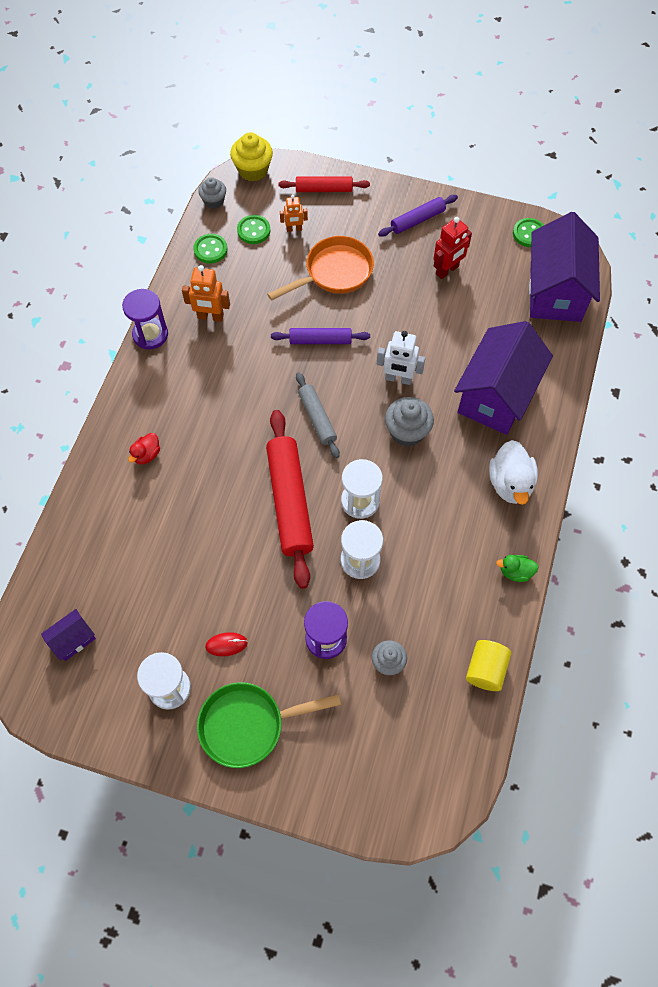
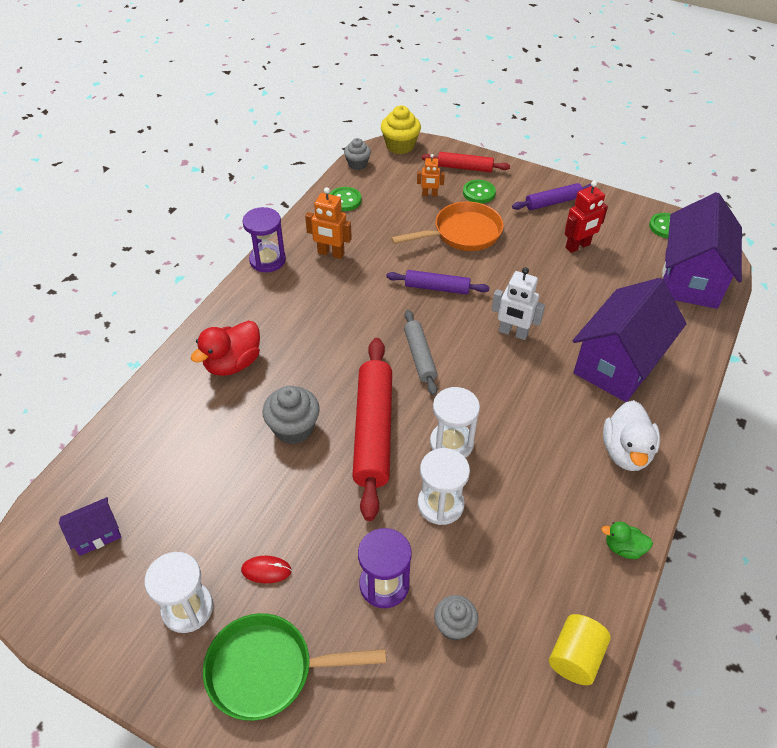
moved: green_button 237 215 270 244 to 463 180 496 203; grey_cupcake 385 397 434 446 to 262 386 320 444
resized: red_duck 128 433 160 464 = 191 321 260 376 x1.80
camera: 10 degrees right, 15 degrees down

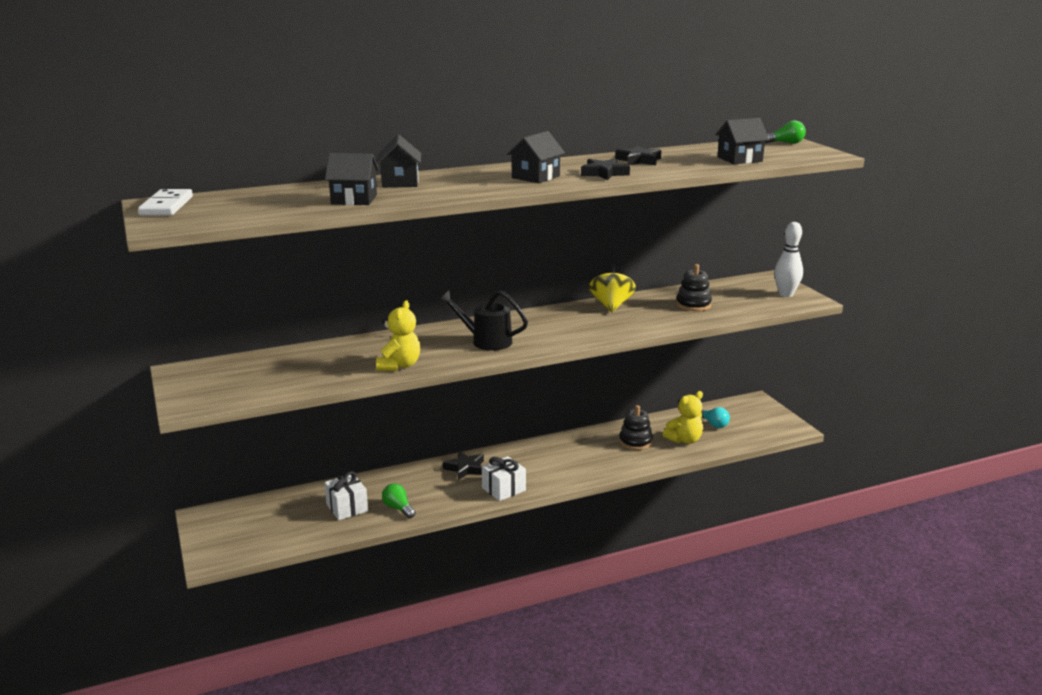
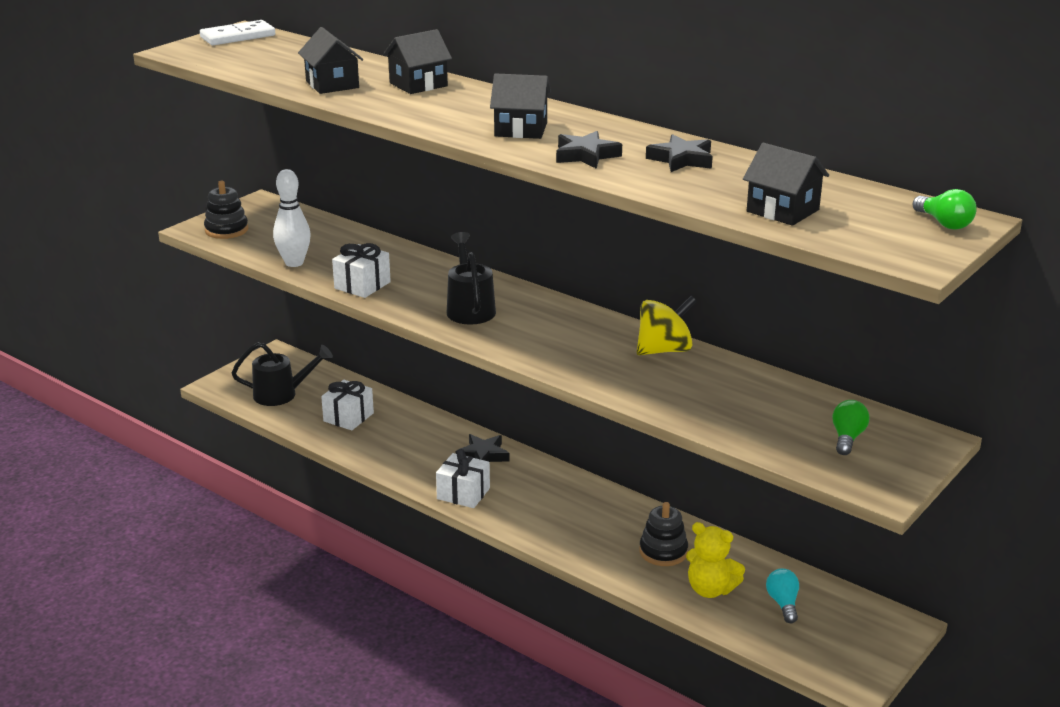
added: black_watering_can 232 342 333 406
moved: white_bowling_pin 774 222 803 297 to 273 169 311 267; black_stacking_toy 676 264 712 311 to 204 181 249 239; green_light_bulb 382 483 416 518 to 832 400 870 455
replaced: yellow_teddy_bear 376 300 420 371 to white_gift 332 243 391 298
turned: turquoise_light_bulb 701 407 730 428 = 766 569 799 623 150 degrees clockwise
camera: 60 degrees right, 5 degrees up

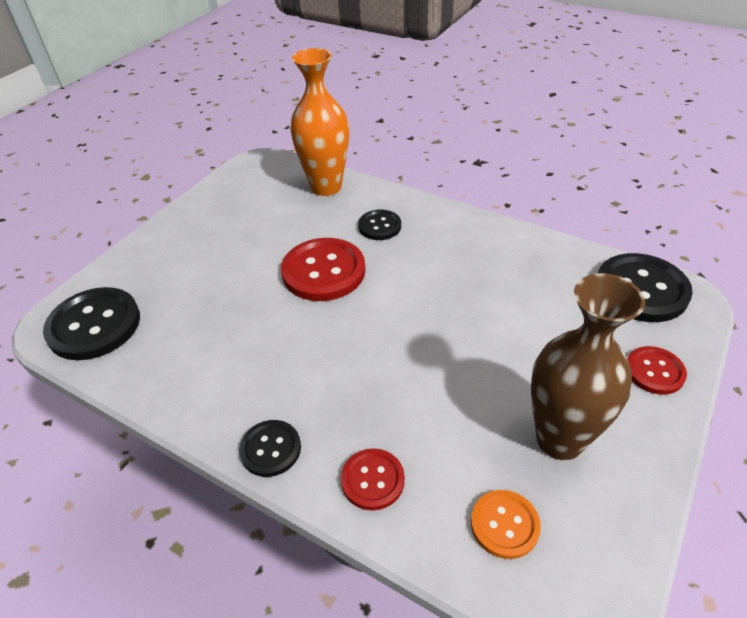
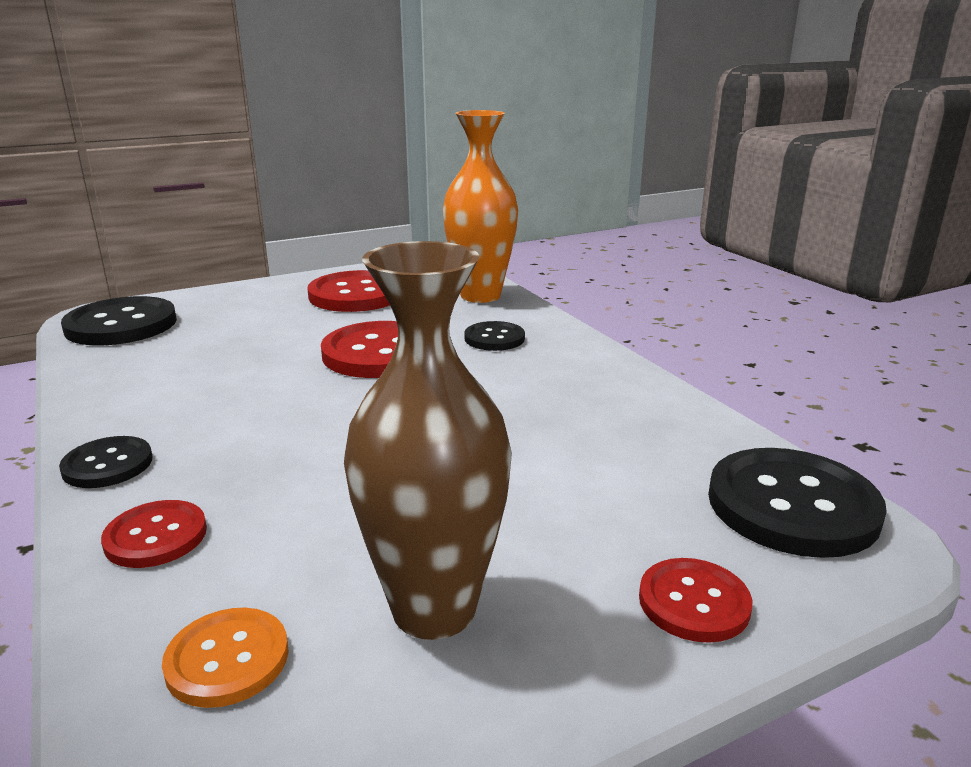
added: red_button 307 270 390 312
camera: 30 degrees right, 20 degrees down

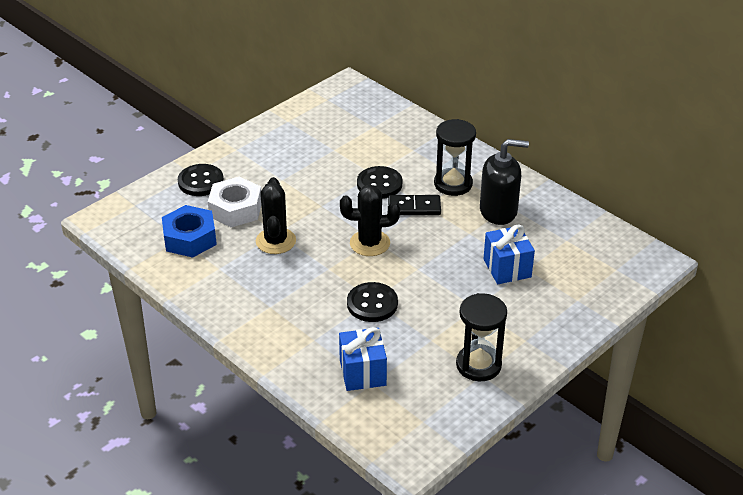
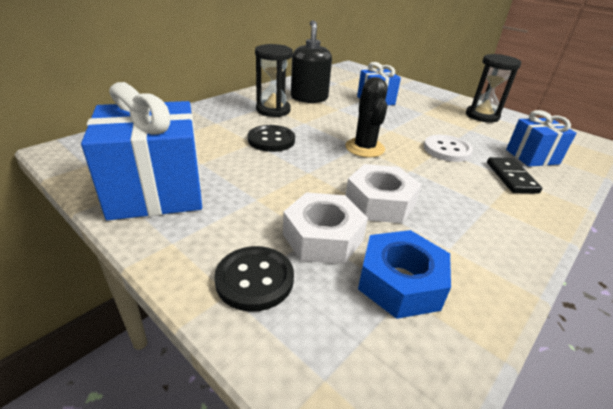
added: blue_gift 81 82 202 220
moved: black_domino 388 195 441 215 to 487 157 542 194
replaced: black_cactus 256 177 296 254 to white_nut 345 164 421 223
recoloured: black_button 347 282 398 322 to white_button 424 135 473 162
camera: 95 degrees left, 5 degrees down

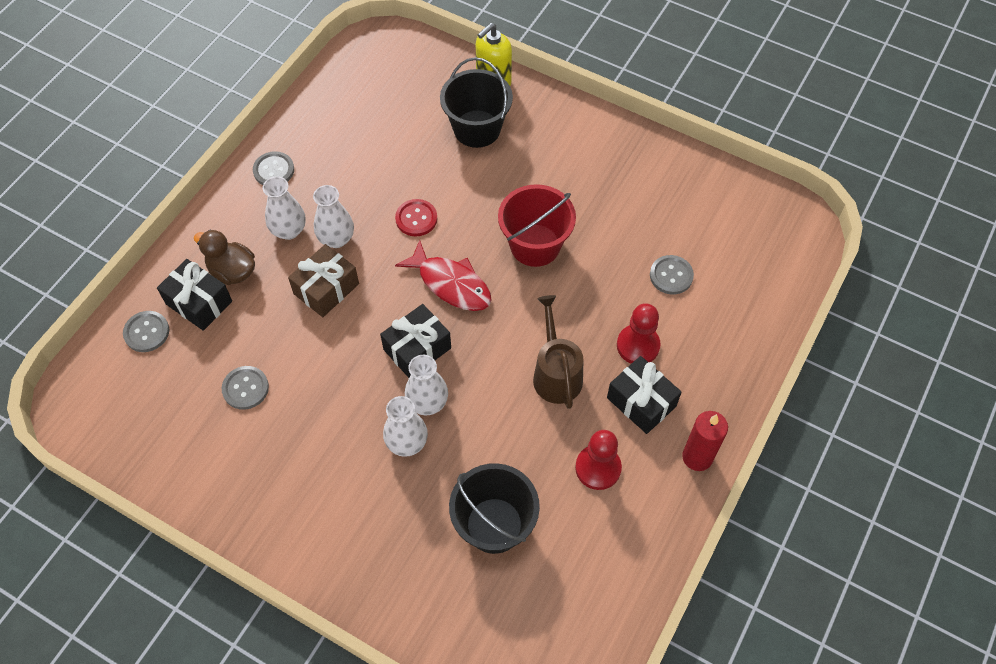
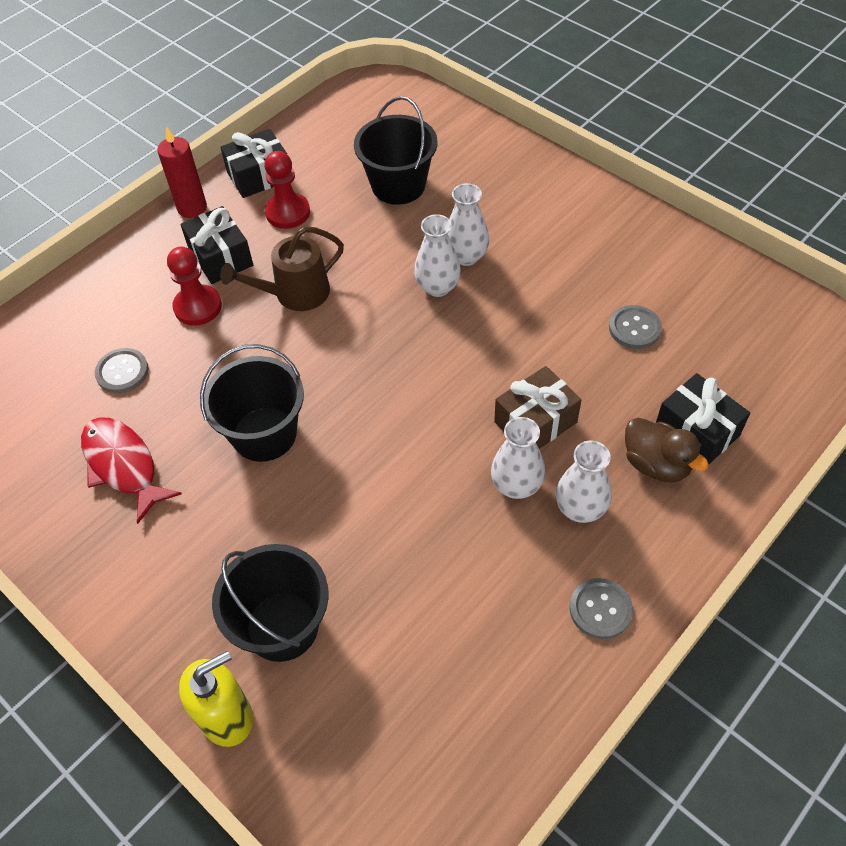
removed: red_button 395 199 437 236; grey_button 123 311 169 352
moved: red_fish 395 240 492 311 to 81 417 182 524; black_gift 380 304 451 378 to 220 129 287 198
recoloured: red_bucket 498 184 576 267 to black_bucket 200 344 304 462
turned: brown_watering_can 533 295 584 409 = 220 226 344 311 60 degrees clockwise
camera: 165 degrees left, 5 degrees down

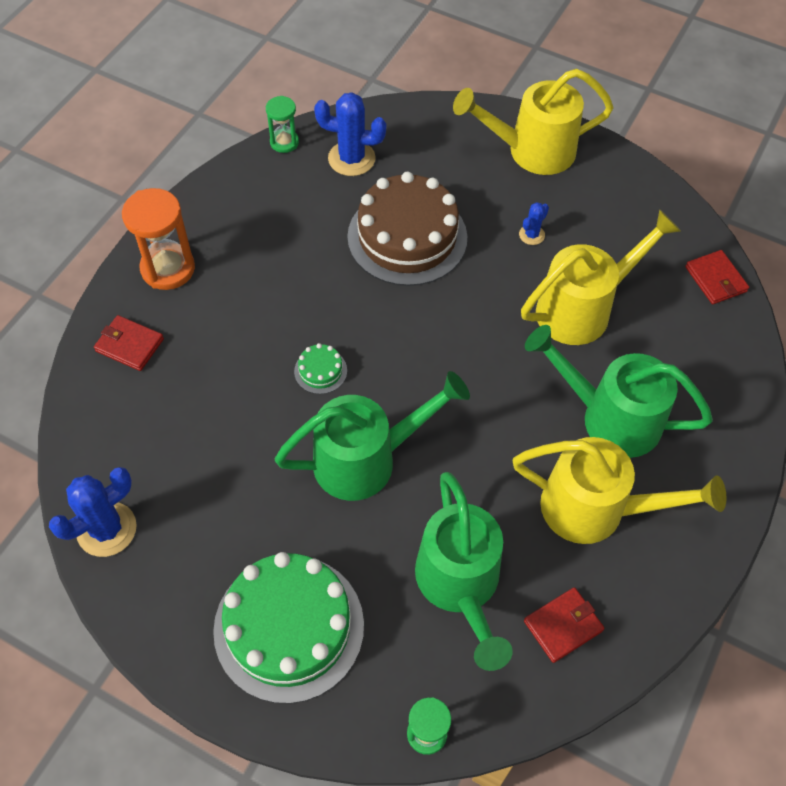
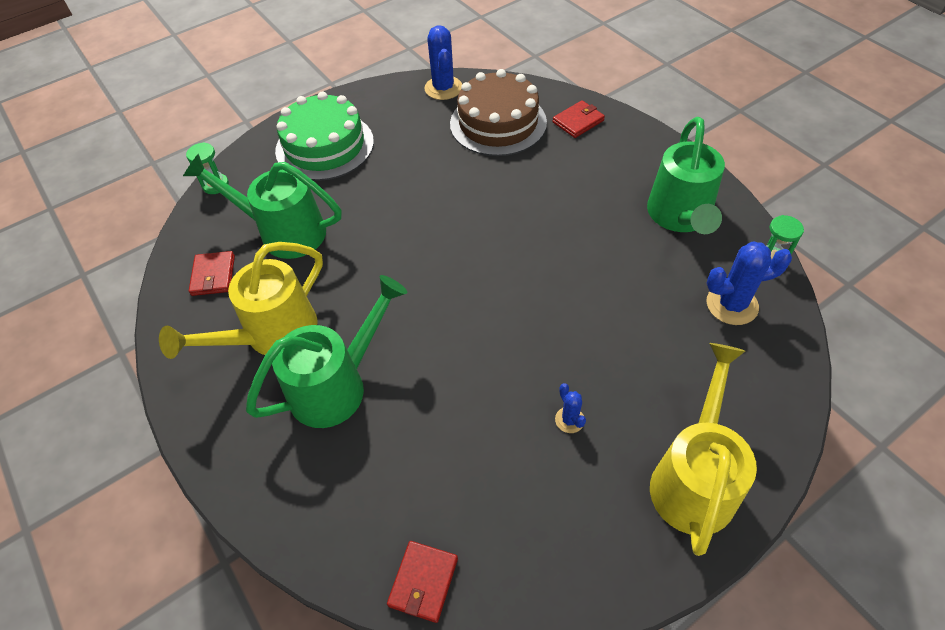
removed: orange_hourglass 122 188 195 290; yellow_watering_can 521 209 681 345; green_cake 294 343 347 394
moved: brown_cake 347 172 467 286 to 450 69 547 156; green_watering_can 275 371 470 501 to 647 117 725 234
turned: blue_cactus 314 92 386 176 = 707 241 792 325 45 degrees clockwise; red_wallet 685 250 749 304 = 387 541 458 623 75 degrees counterclockwise
camera: 120 degrees right, 5 degrees down

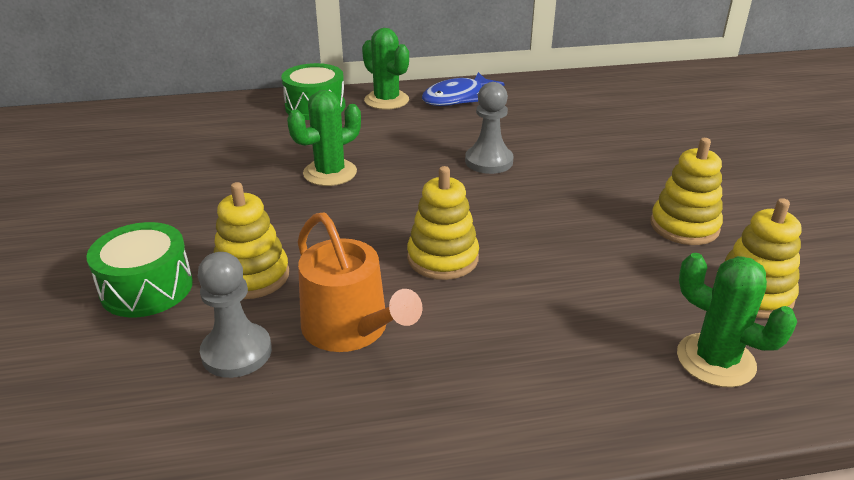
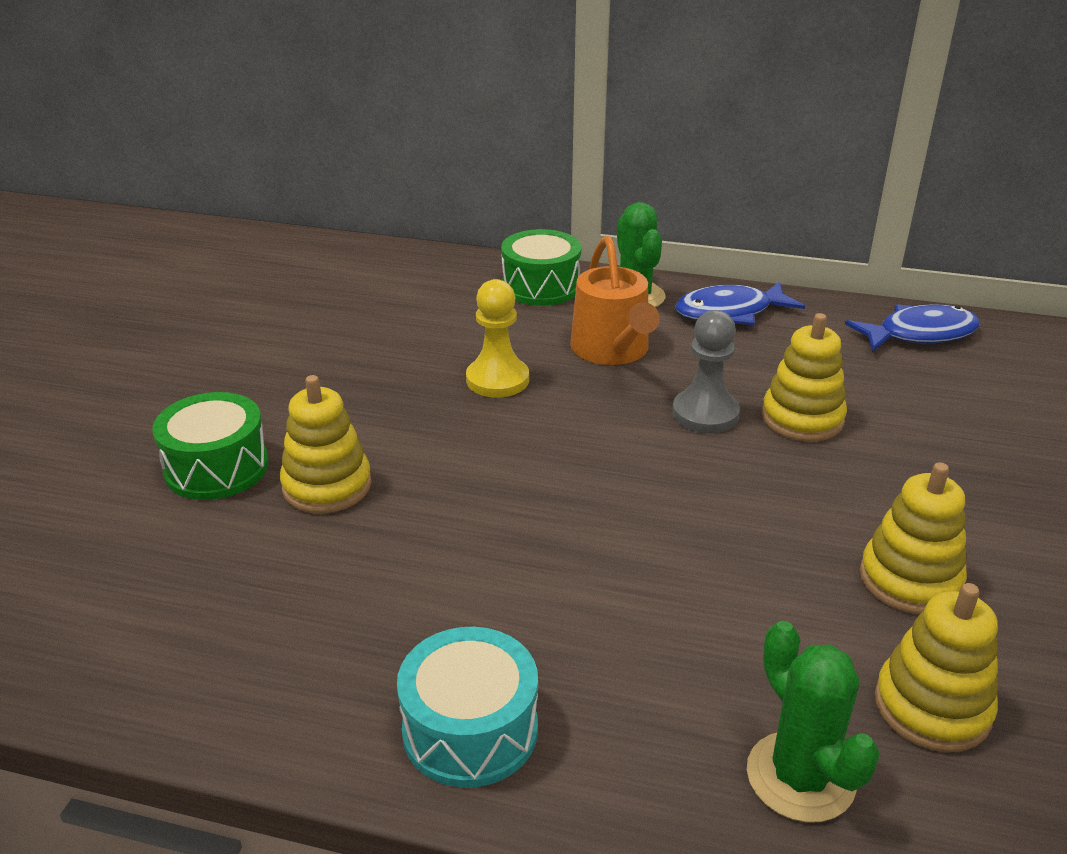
removed: grey_pawn 198 252 272 378
added: blue_fish 845 304 980 352; turquoise_drum 397 627 538 788
moved: yellow_stacking_toy 407 166 479 280 to 762 313 847 441; orange_watering_can 298 212 422 352 to 570 236 660 365
replaced: green_cactus 287 90 361 186 to yellow_pawn 466 279 529 398
camera: 25 degrees right, 0 degrees up

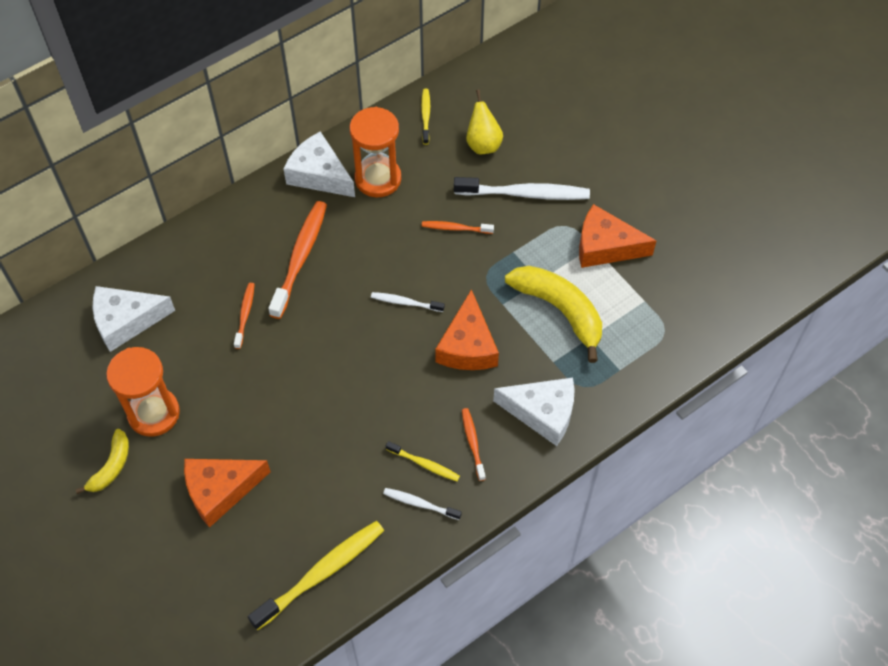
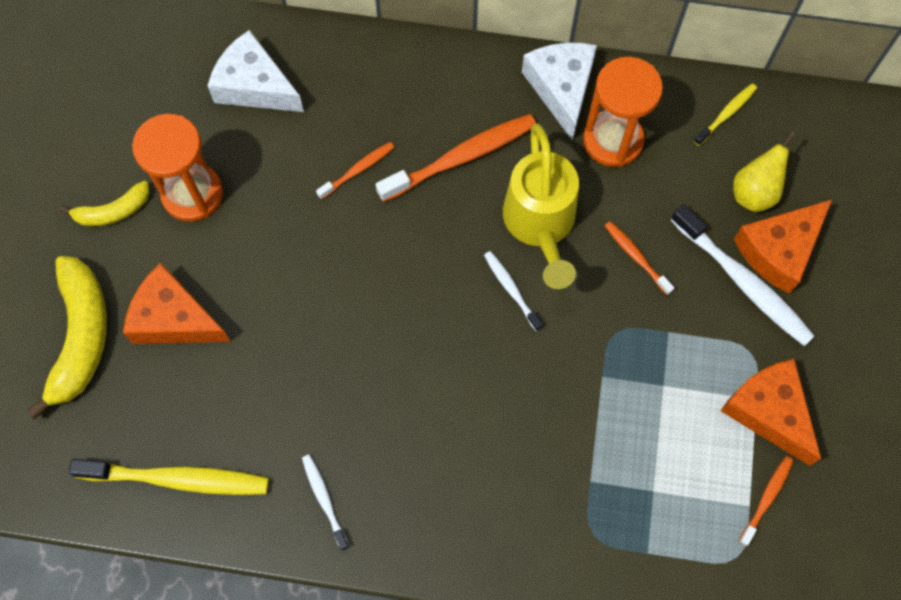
removed: white_cheese 493 377 575 446; yellow_toothbrush 386 441 460 481
added: yellow_watering_can 503 124 579 289
moved: yellow_banana 505 266 602 363 to 27 256 107 420; orange_cheese 435 289 499 370 to 734 200 832 294; orange_toothbrush 462 408 486 481 to 739 456 794 546
camera: 45 degrees right, 10 degrees up

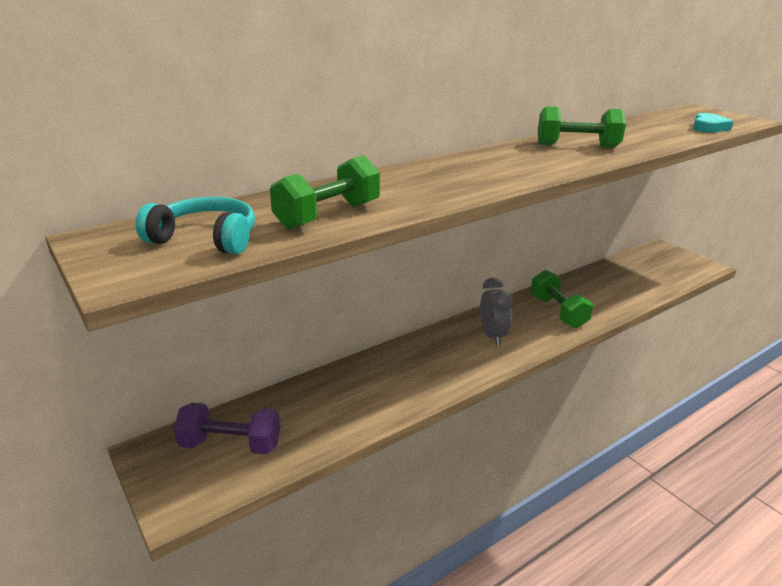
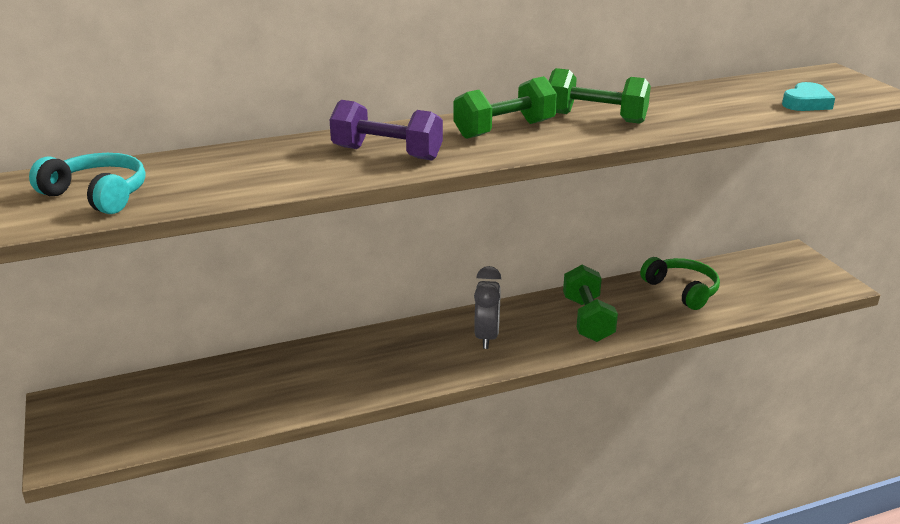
added: green_headphones 640 257 720 310
moved: green_dumbbell 270 155 380 230 to 453 76 557 139; purple_dumbbell 174 403 280 455 to 329 100 443 160
camera: 15 degrees right, 0 degrees up

